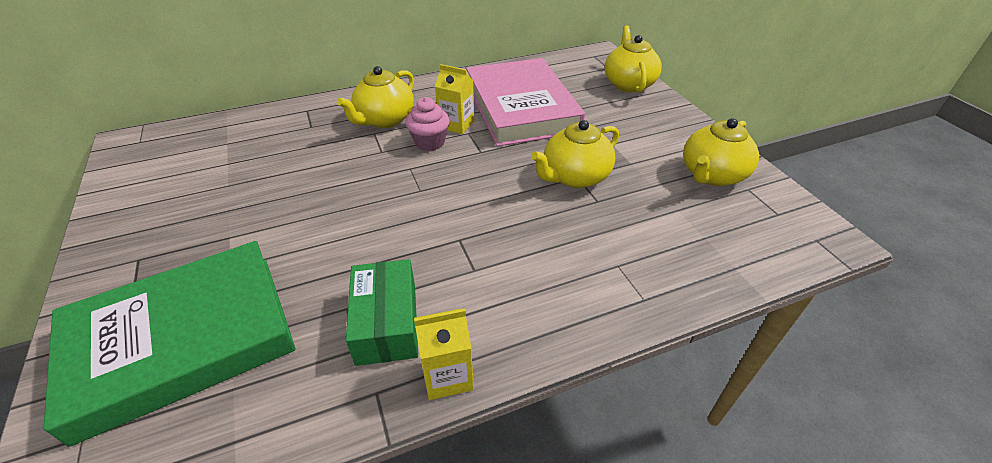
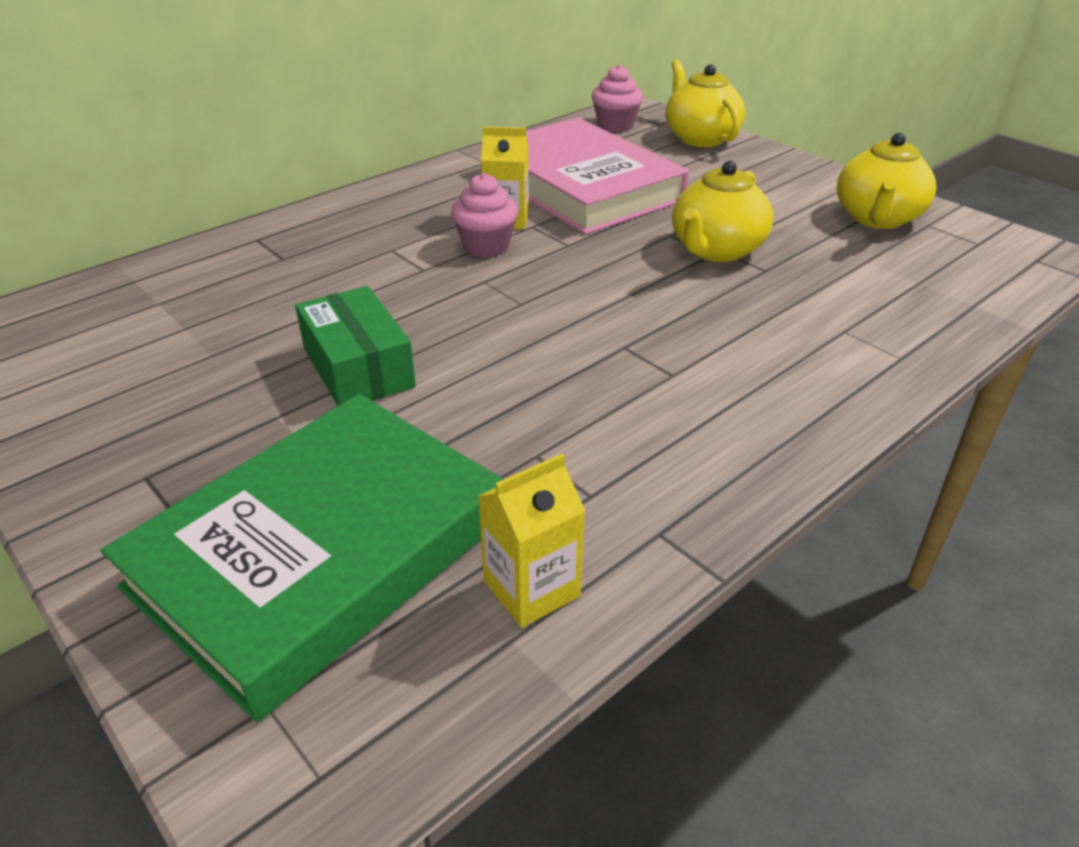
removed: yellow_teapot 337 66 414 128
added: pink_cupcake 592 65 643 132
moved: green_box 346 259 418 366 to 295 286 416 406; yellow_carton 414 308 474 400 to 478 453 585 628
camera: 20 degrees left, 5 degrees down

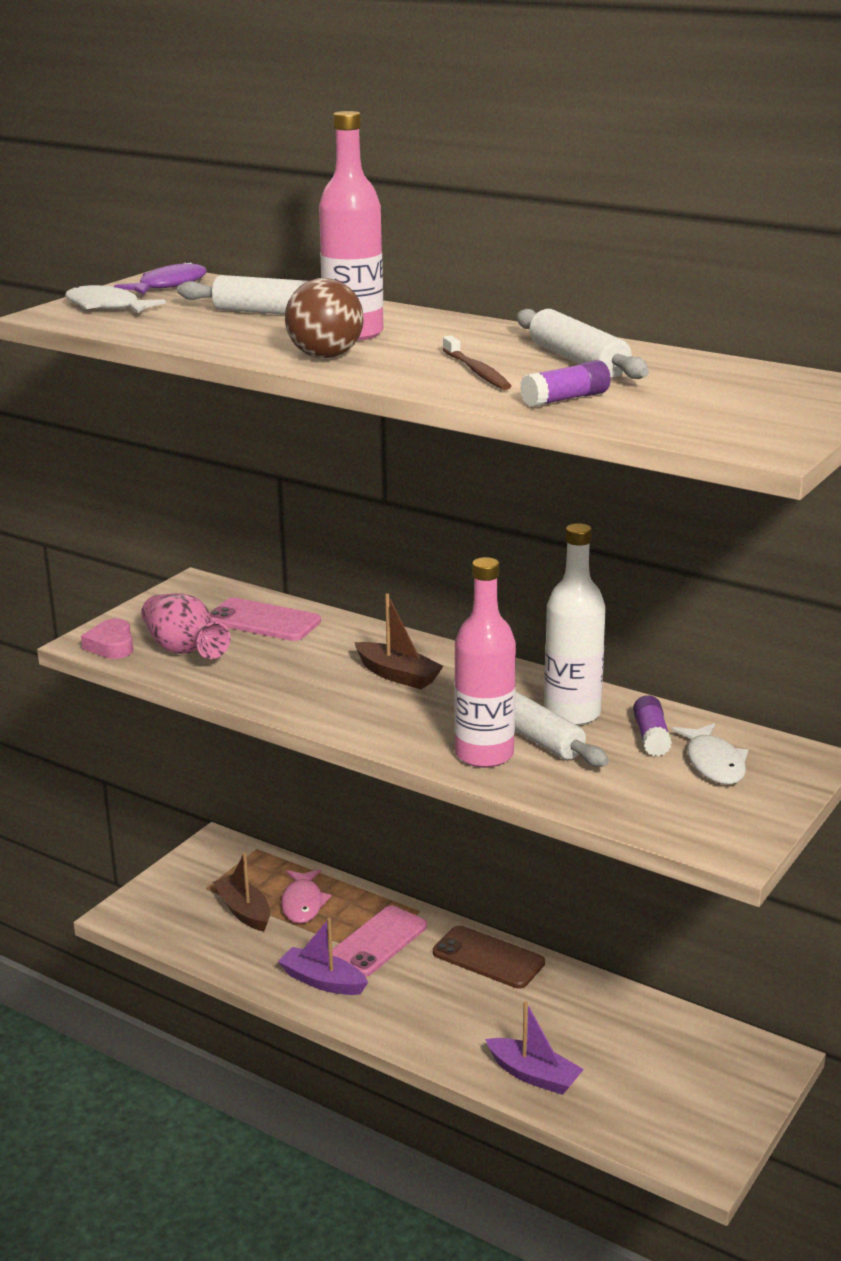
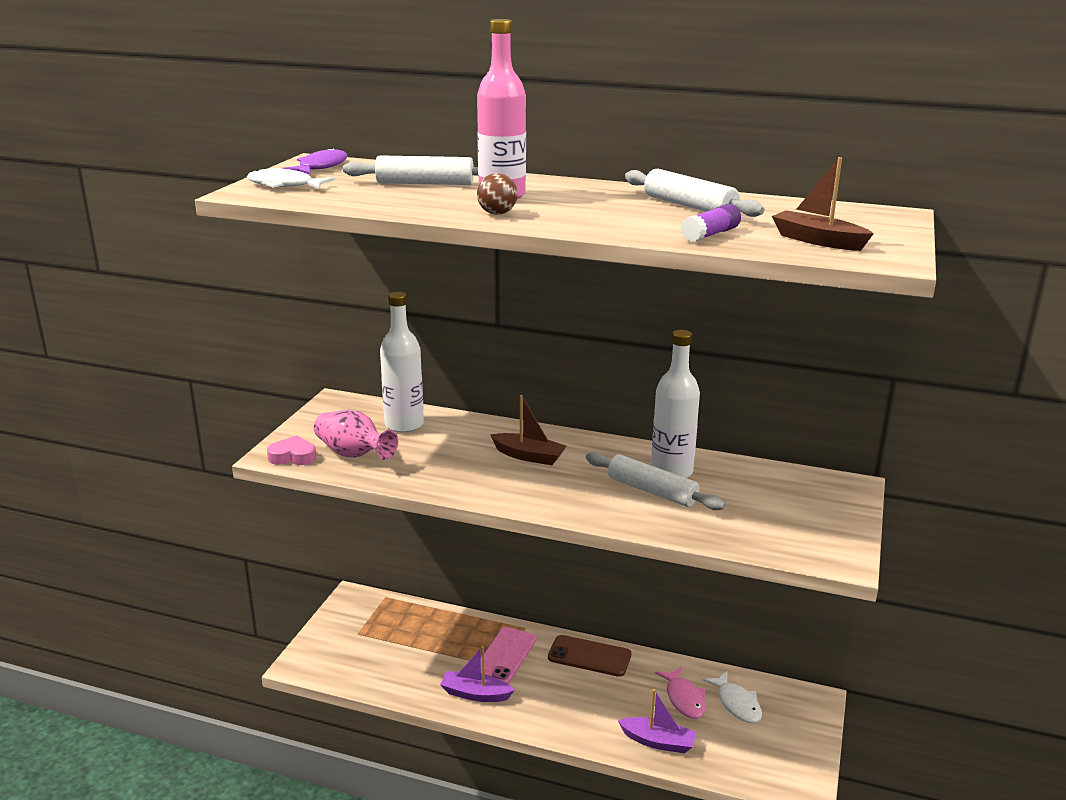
removed: brown_toothbrush 443 336 511 390; pink_bottle 454 557 516 768; purple_glue_stick 633 695 672 756
moved: white_fish 672 723 748 784 to 703 671 762 723; brown_boat 213 852 270 931 to 772 157 874 251; pink_fish 281 869 332 923 to 655 666 706 719
replaced: pink_phone 210 598 321 641 to white_bottle 380 292 424 433
turned: pink_heart 81 618 133 659 = 267 435 316 465 120 degrees clockwise
resized: brown_ball 285 278 364 358 = 477 173 518 215 x0.65
camera: 15 degrees left, 0 degrees up

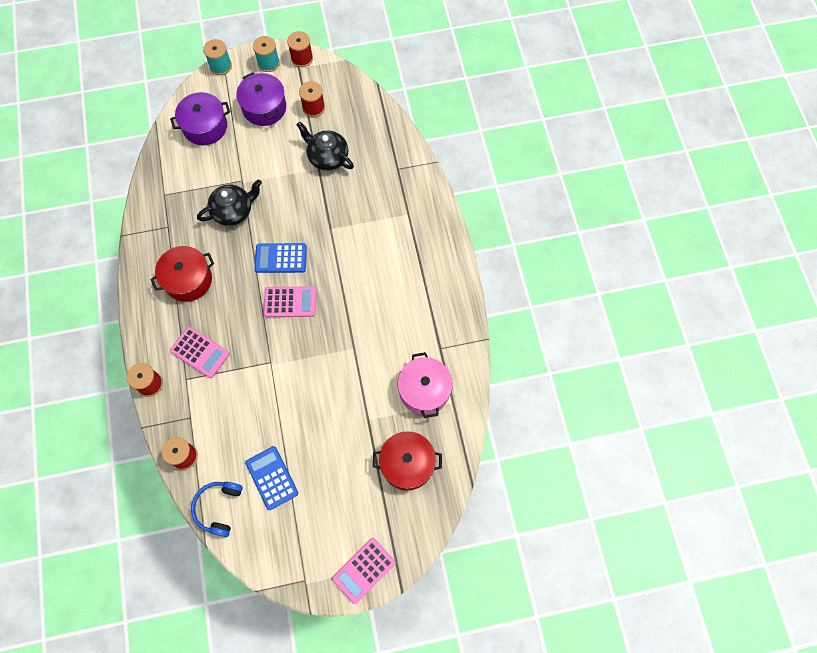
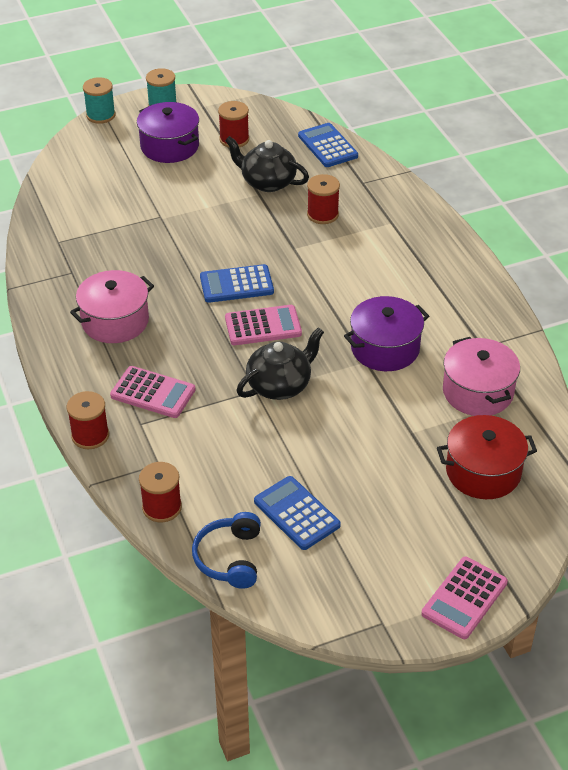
added: blue_calculator 298 123 358 167
moved: red_spool 287 31 313 67 to 307 174 340 224; purple_pot 170 92 230 145 to 344 296 429 371; black_teapot 197 179 262 226 to 237 327 324 400
recoloured: red_pot 150 246 214 302 to pink_pot 70 270 154 343
camera: 10 degrees left, 25 degrees down

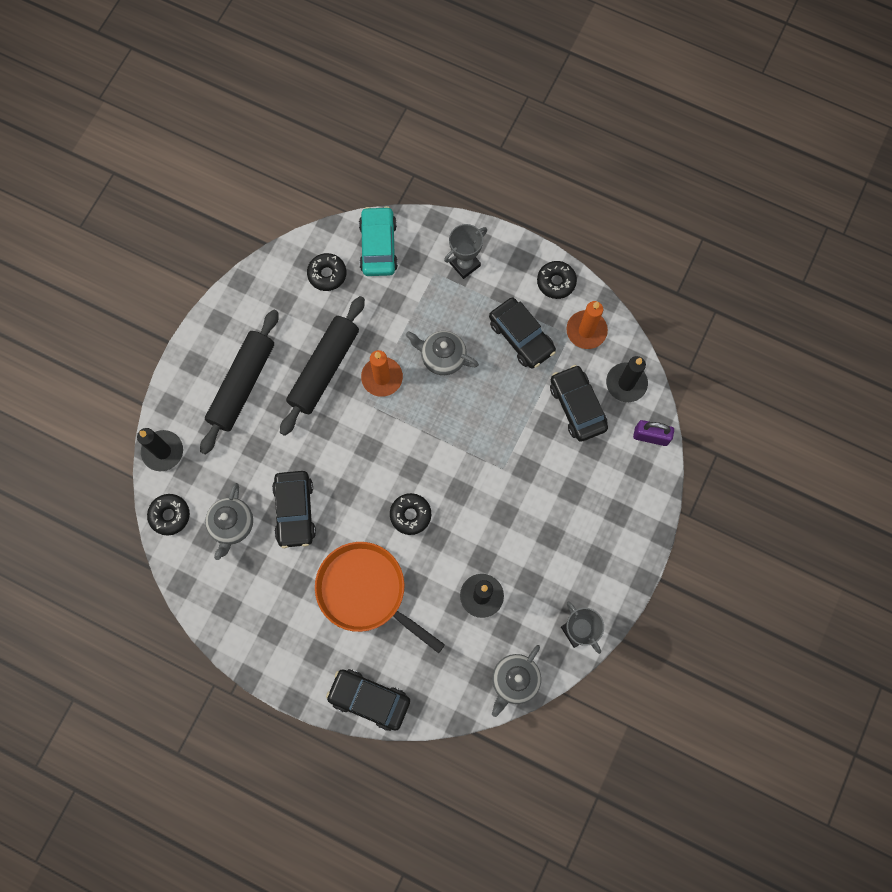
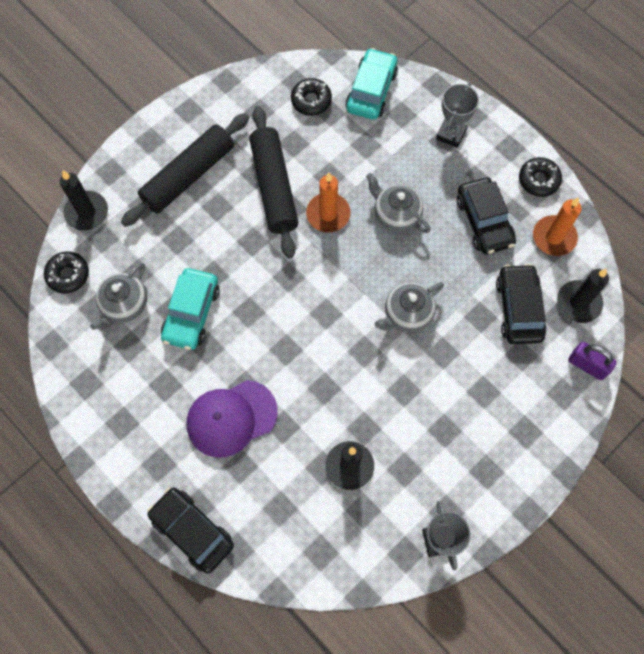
removed: black_donut 390 493 431 535
moved: grey_teapot 492 645 541 717 to 375 282 444 332
replaced: orange_pan 315 542 445 653 to purple_cap 187 380 278 458
recoloured: black_car 272 471 316 548 to turquoise_car 161 268 220 350
turned: grey_trophy 444 224 487 279 = 436 82 479 148 45 degrees counterclockwise; black_rolling_pin 280 296 365 436 = 249 106 298 258 60 degrees counterclockwise
camera: 20 degrees right, 5 degrees down

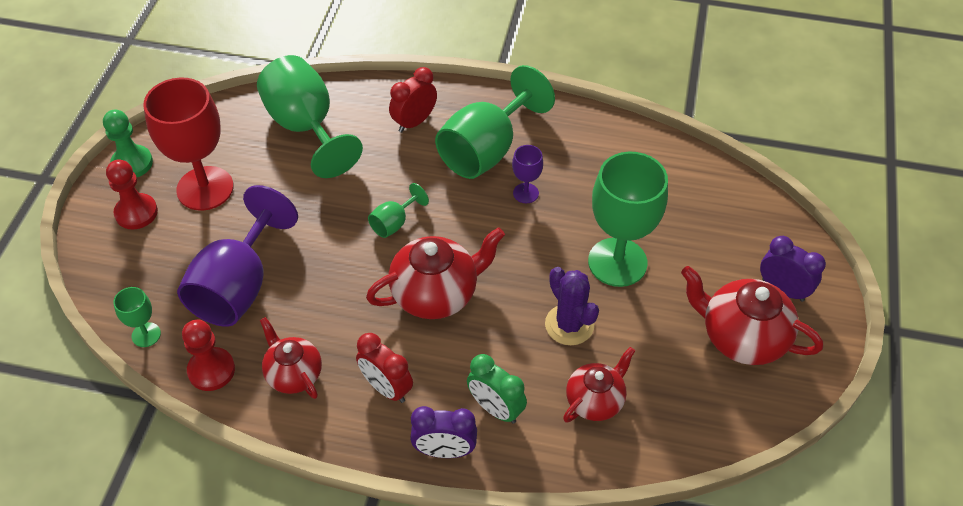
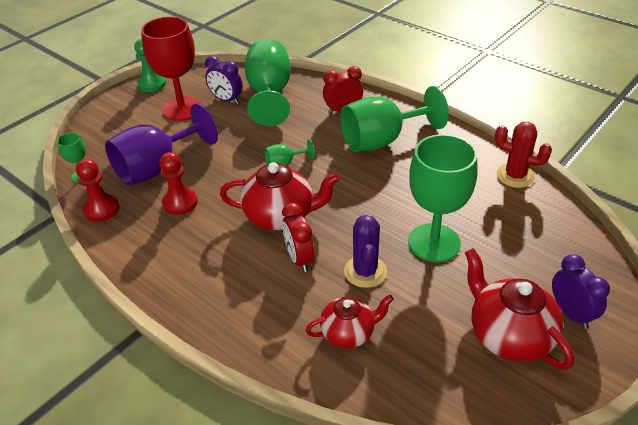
removed: purple_goblet 512 145 543 203; red_teapot 260 317 322 399; green_clock 467 354 527 424
added: red_cactus 495 122 552 188
moved: red_pawn 106 159 158 229 to 159 152 198 215; red_clock 356 333 413 403 to 282 203 314 272; purple_clock 410 406 477 458 to 205 56 243 104
camera: 30 degrees right, 10 degrees down

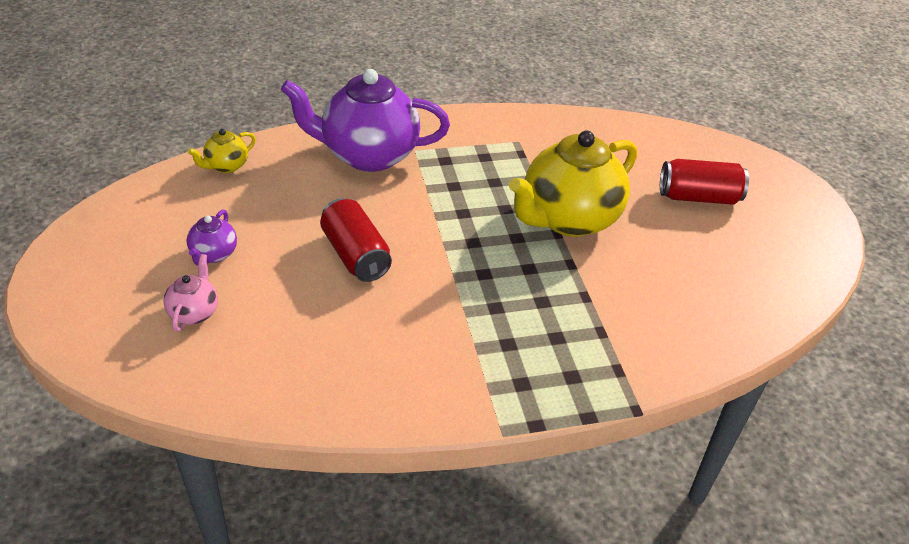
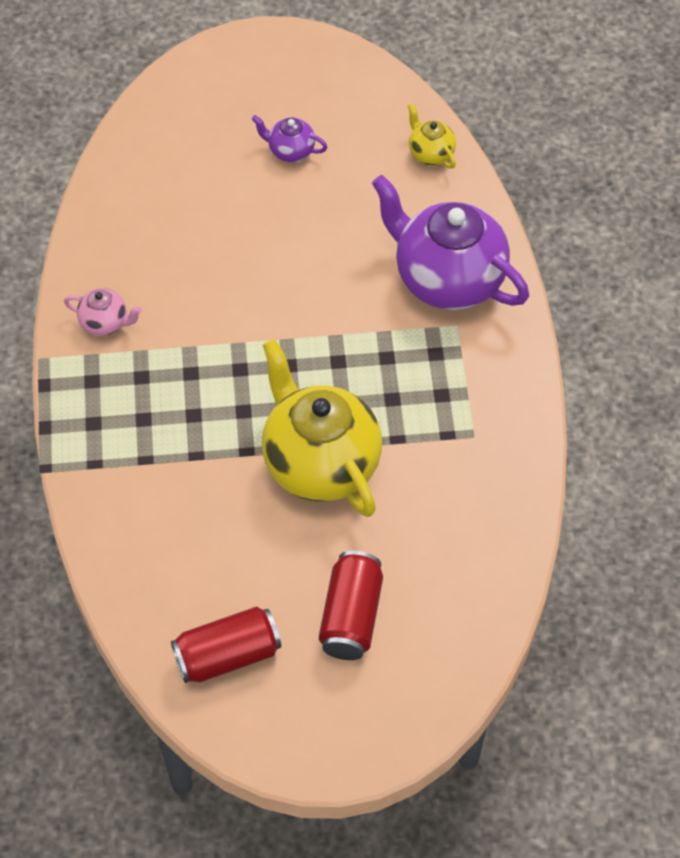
moved: red_can 320 198 392 282 to 171 606 281 683; pink_teapot 163 254 218 332 to 64 288 142 336
turned: purple_teapot 281 69 450 172 = 372 175 529 310 60 degrees counterclockwise
camera: 100 degrees right, 15 degrees up

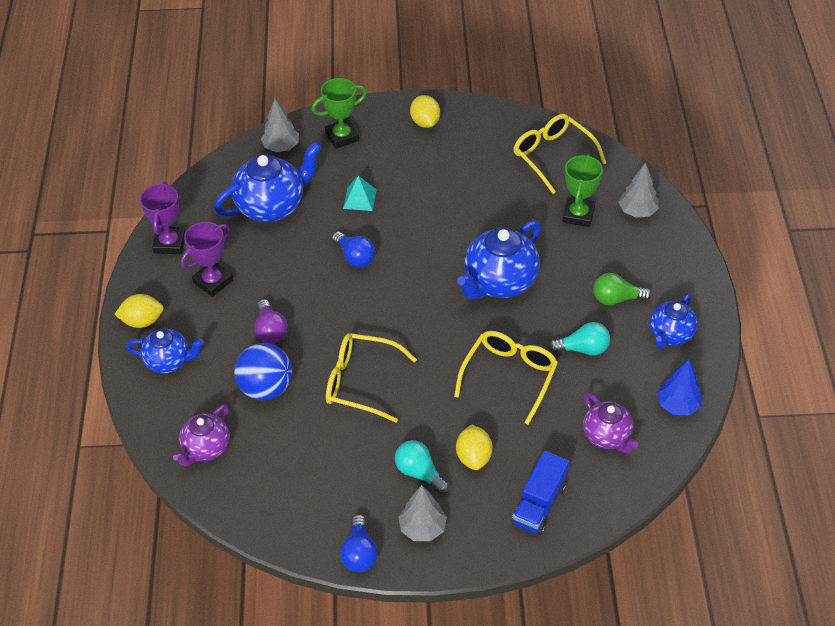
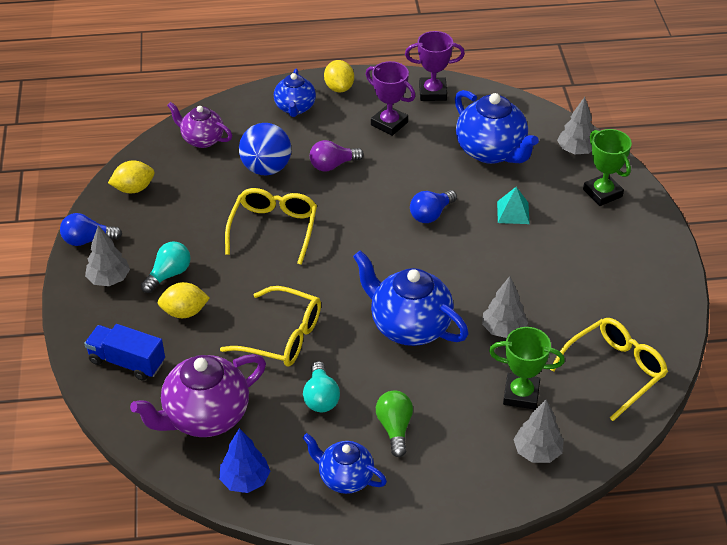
added: grey_tree 482 276 528 338
moved: yellow_lemon 410 95 440 128 to 108 161 155 193
resized: purple_teapot 583 393 638 454 = 130 354 266 437 x1.64
camera: 85 degrees right, 5 degrees down

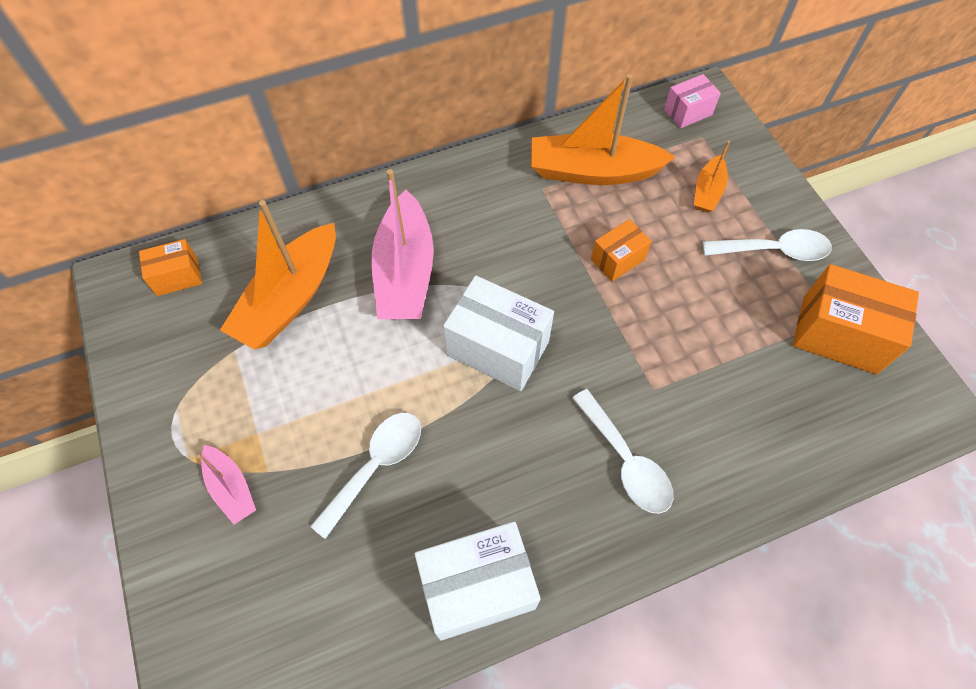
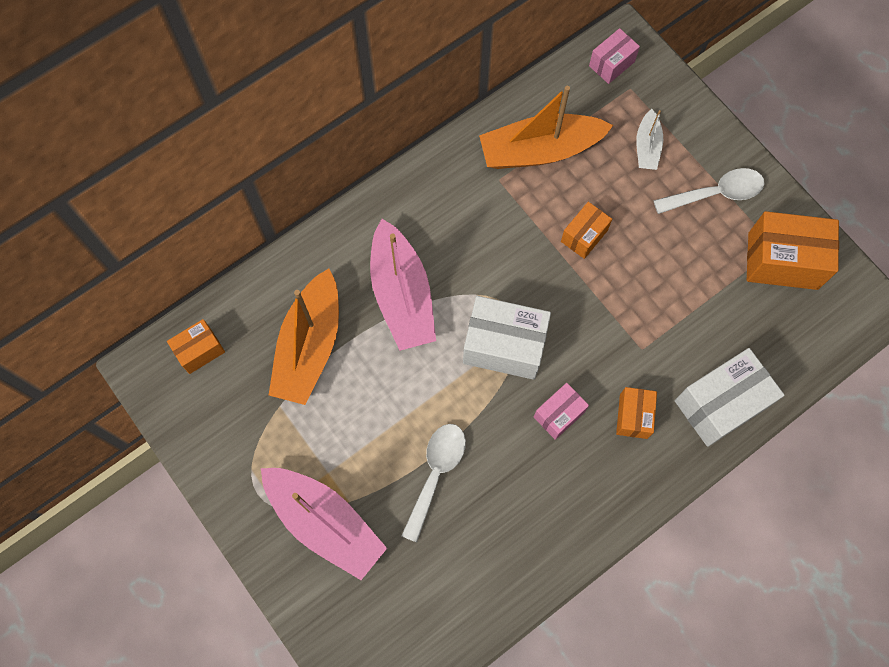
added: pink_box 534 383 589 440
moved: white_box 415 521 541 641 to 675 348 785 447
replaced: white_spoon 572 389 673 514 to orange_box 616 387 657 439
recoloured: orange_boat 694 141 730 213 to white_boat 636 109 663 170
resized: pink_boat 197 445 256 524 = 261 468 387 580 x1.96
camera: 15 degrees left, 10 degrees up

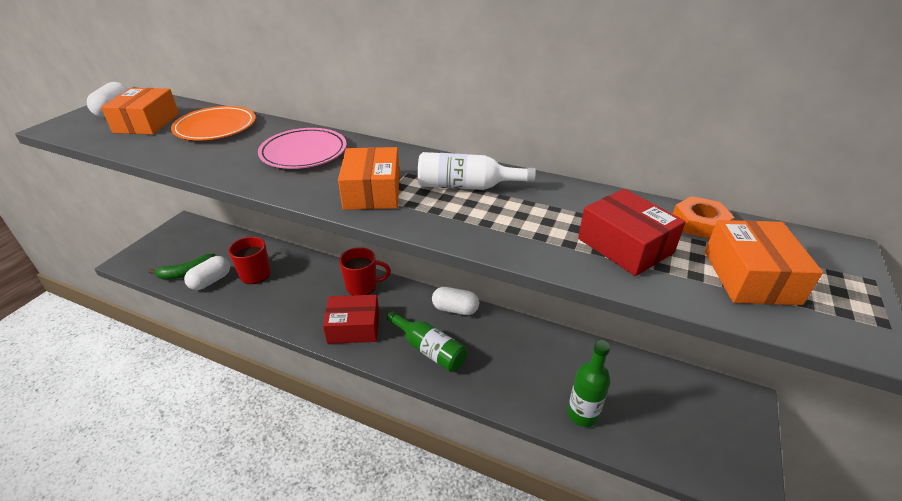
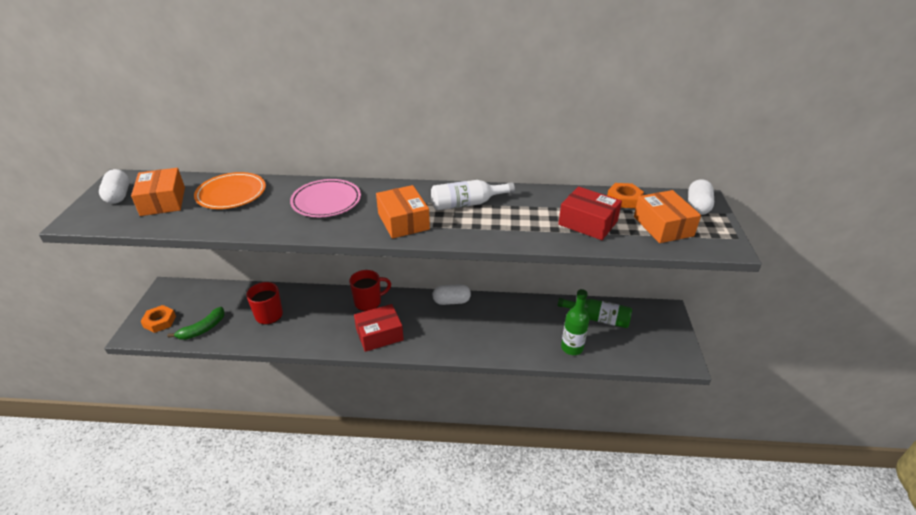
added: orange_nut 140 305 176 333
moved: white_capsule 184 256 230 290 to 688 179 714 215; green_bottle 387 311 467 372 to 558 298 632 328
camera: 20 degrees left, 0 degrees up

